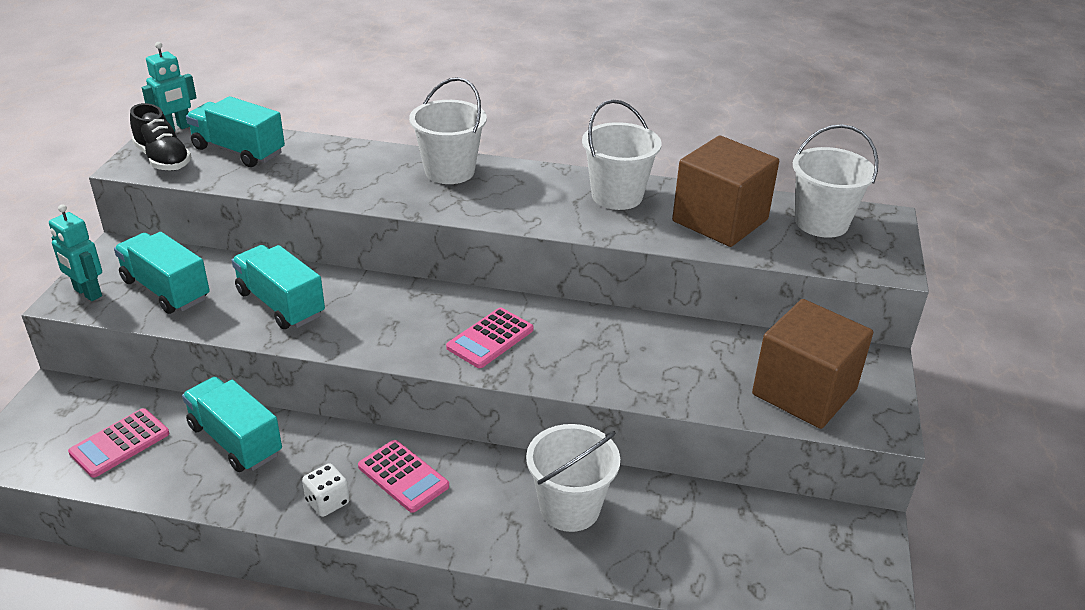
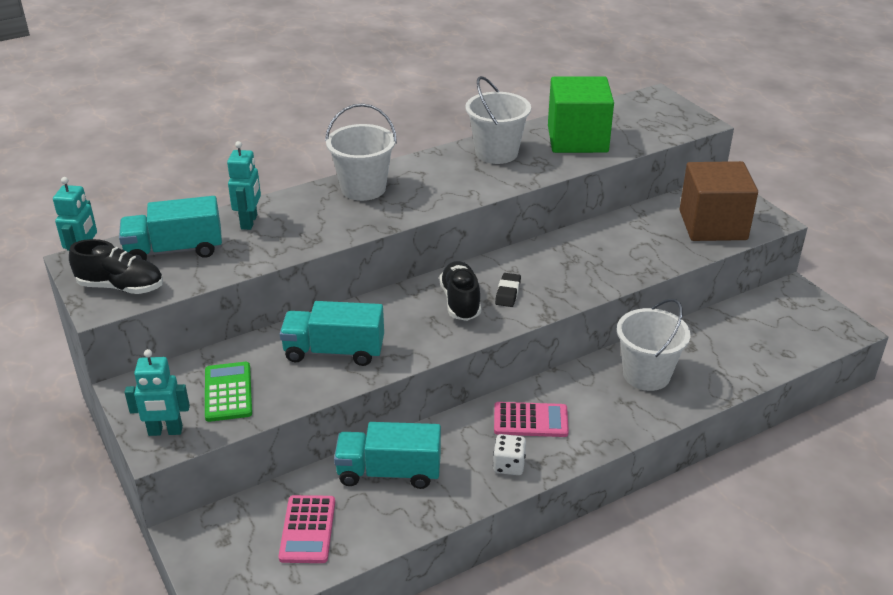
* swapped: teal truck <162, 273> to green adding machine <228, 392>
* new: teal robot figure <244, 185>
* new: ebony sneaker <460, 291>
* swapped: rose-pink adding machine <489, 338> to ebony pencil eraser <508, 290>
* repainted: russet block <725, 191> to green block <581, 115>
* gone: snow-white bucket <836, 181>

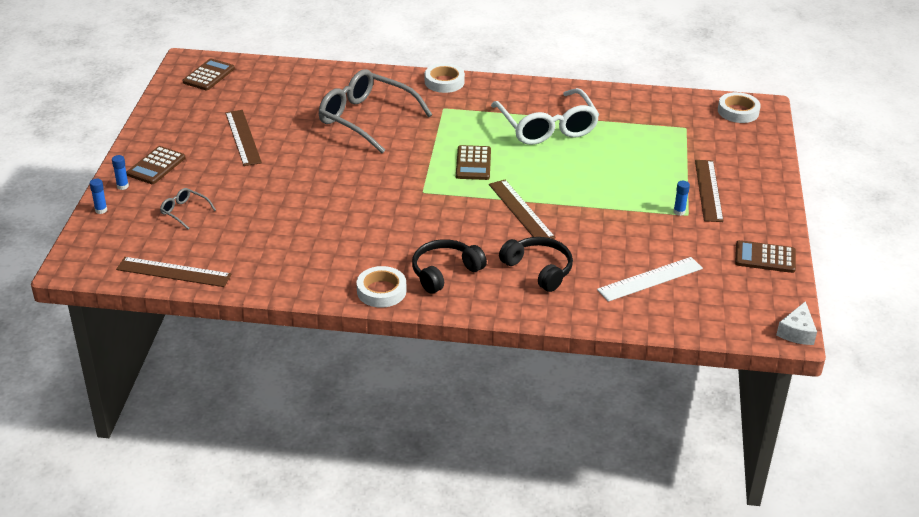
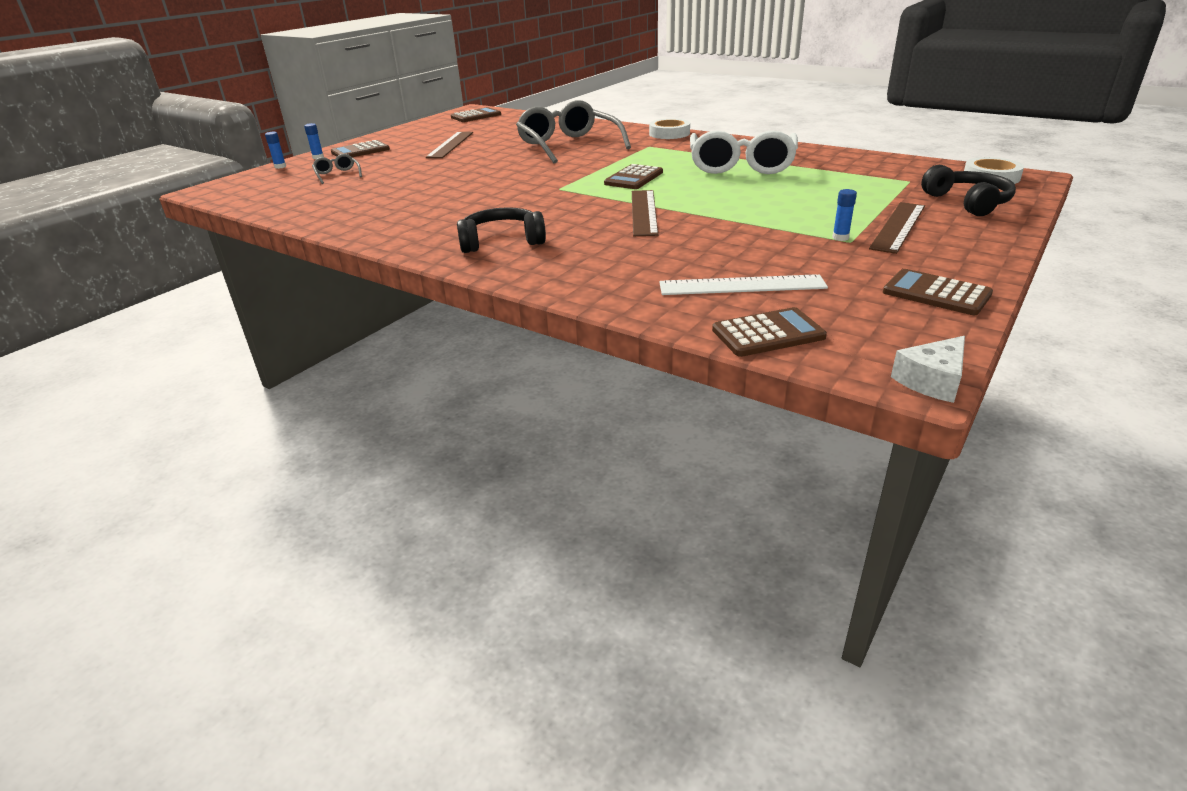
* new: russet adding machine <769, 332>
* shifted: ebony headphones <536, 264> to <968, 190>
* gone: russet ruler <173, 272>
* gone: snow-white sticky tape <381, 287>

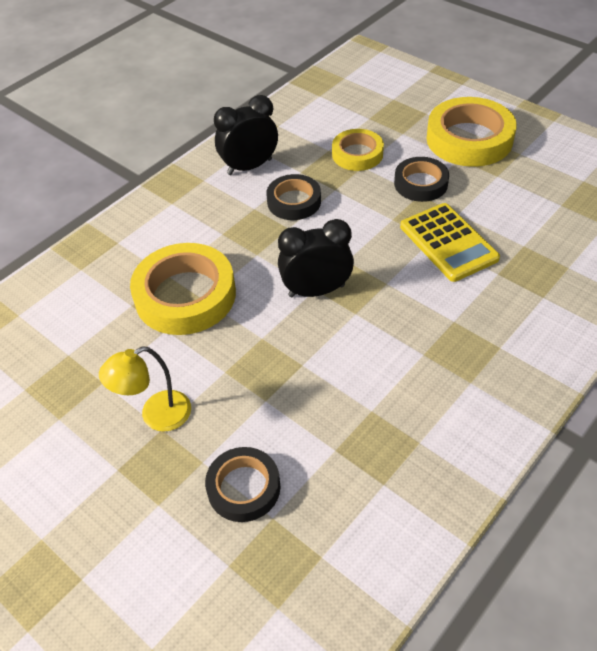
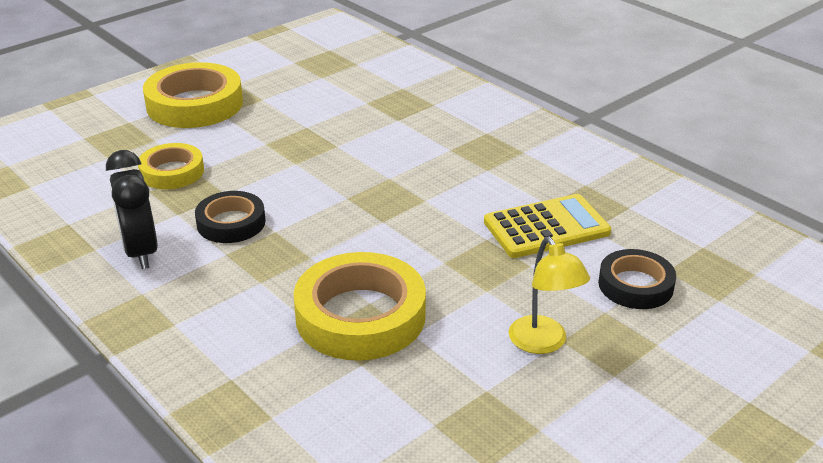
* shifted: golden adding machine <450, 242> to <547, 226>
* gone: ebony bedside clock <316, 258>
* gone: ebony sticky tape <421, 179>

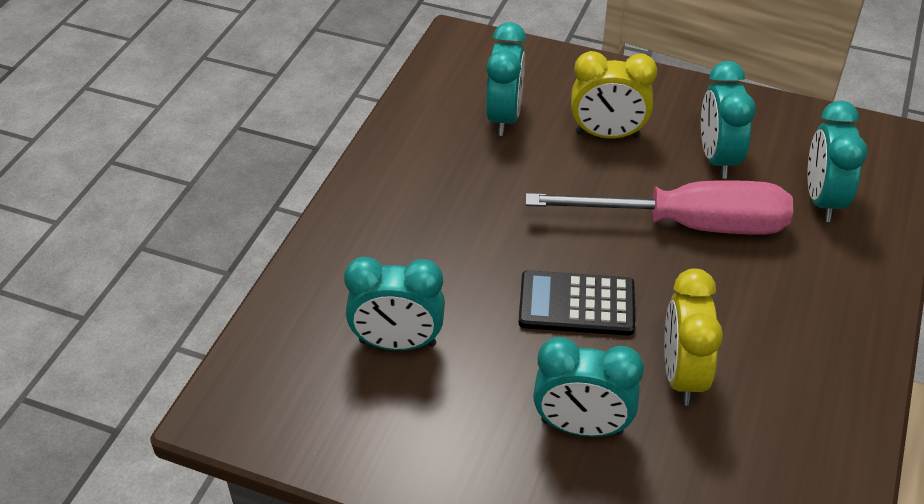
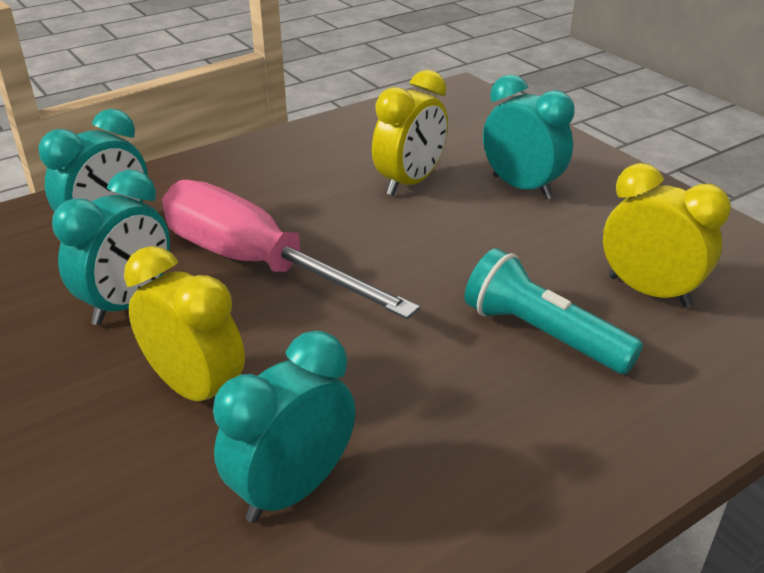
* new: teal flashlight <553, 311>
* repainted: teal bedside clock <394, 304> to golden bedside clock <667, 235>
* gone: ebony adding machine <577, 303>

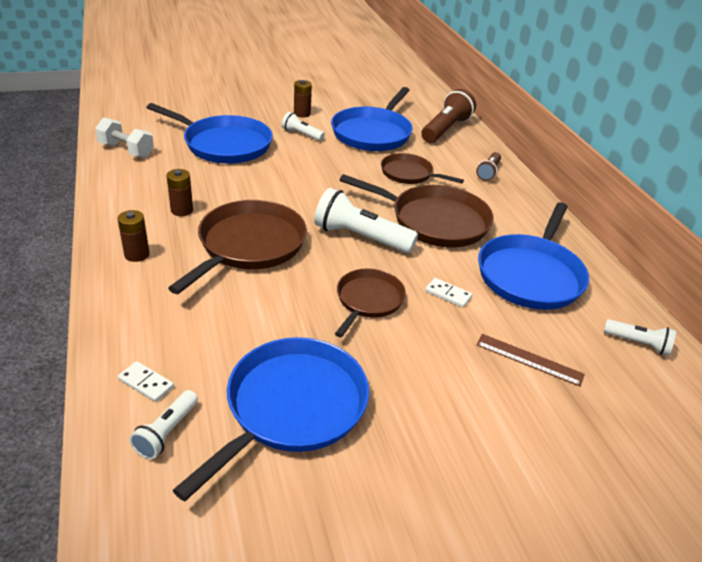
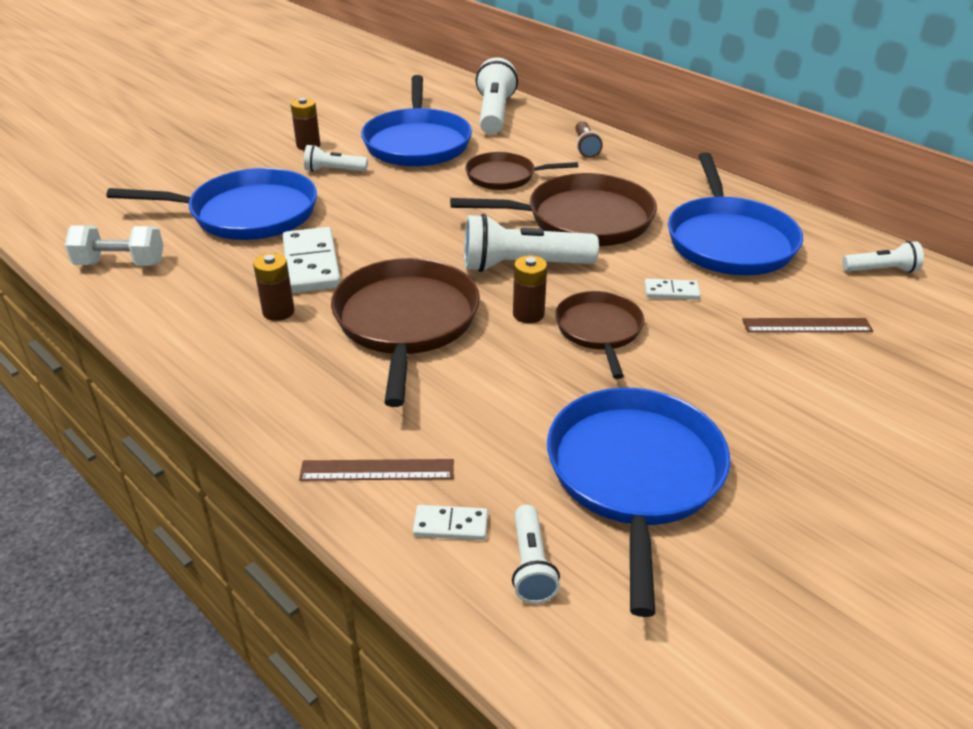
* new: snow-white domino tile <312, 260>
* new: russet ruler <376, 470>
* repainted: russet flashlight <448, 116> to snow-white flashlight <497, 95>
* shifted: russet power cell <134, 236> to <530, 289>

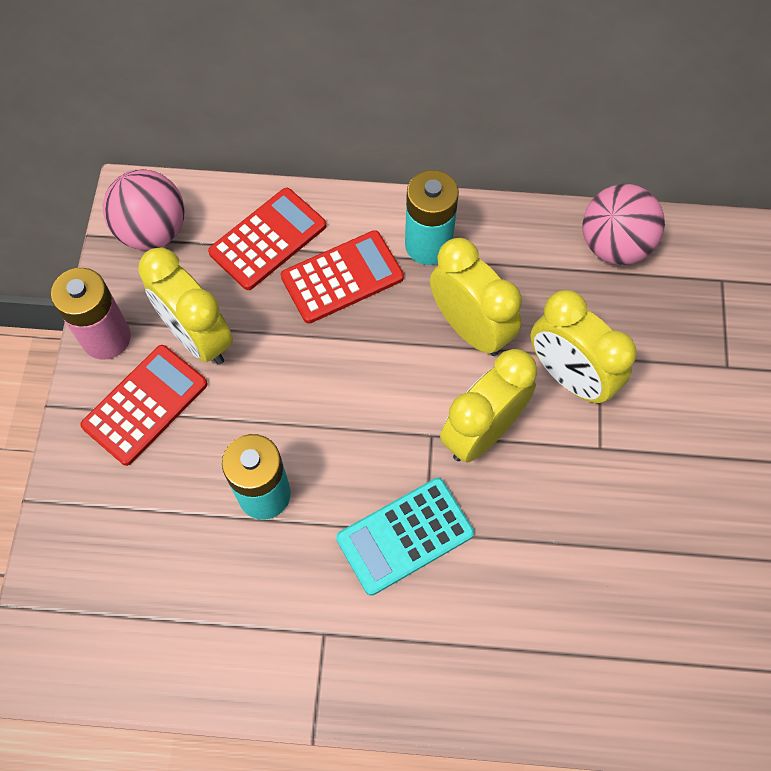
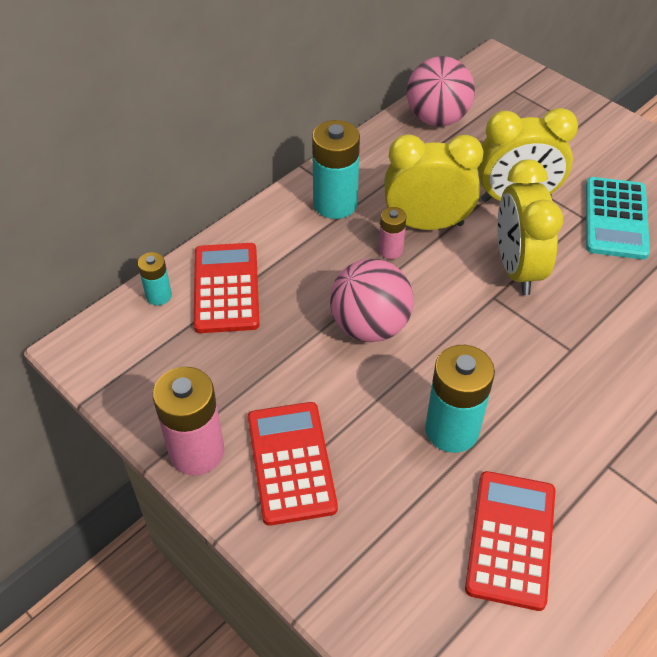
* new: teal power cell <155, 278>
* shifted: rose-pink ball <144, 209> to <372, 300>
* new: rose-pink power cell <392, 233>
* shifted: red adding machine <342, 277> to <510, 541>
* shifted: teal adding machine <405, 537> to <618, 218>
* gone: golden bedside clock <185, 306>

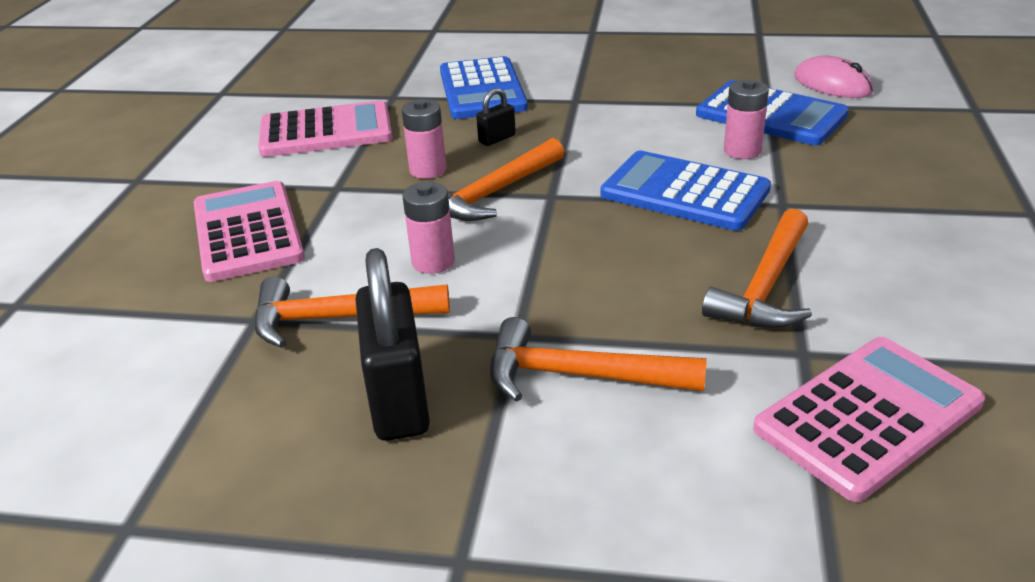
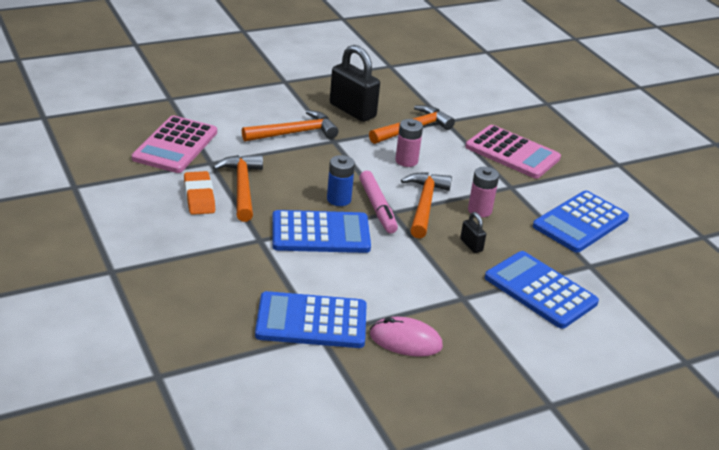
* new: orange pencil eraser <199, 193>
* new: cobalt power cell <341, 180>
* new: rose-pink marker pen <378, 202>
* shifted: rose-pink PC mouse <834, 77> to <406, 337>
* rotated: ebony padlock <496, 117> = <473, 232> 45 degrees counterclockwise
* repainted: rose-pink adding machine <325, 128> to cobalt adding machine <581, 221>
* gone: rose-pink power cell <746, 119>

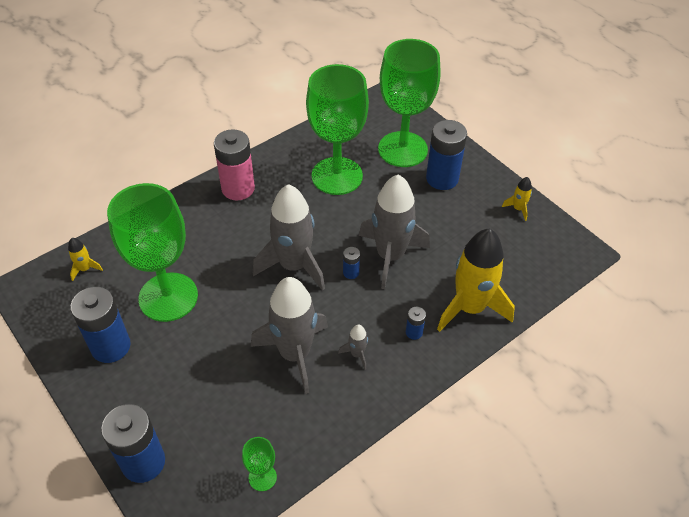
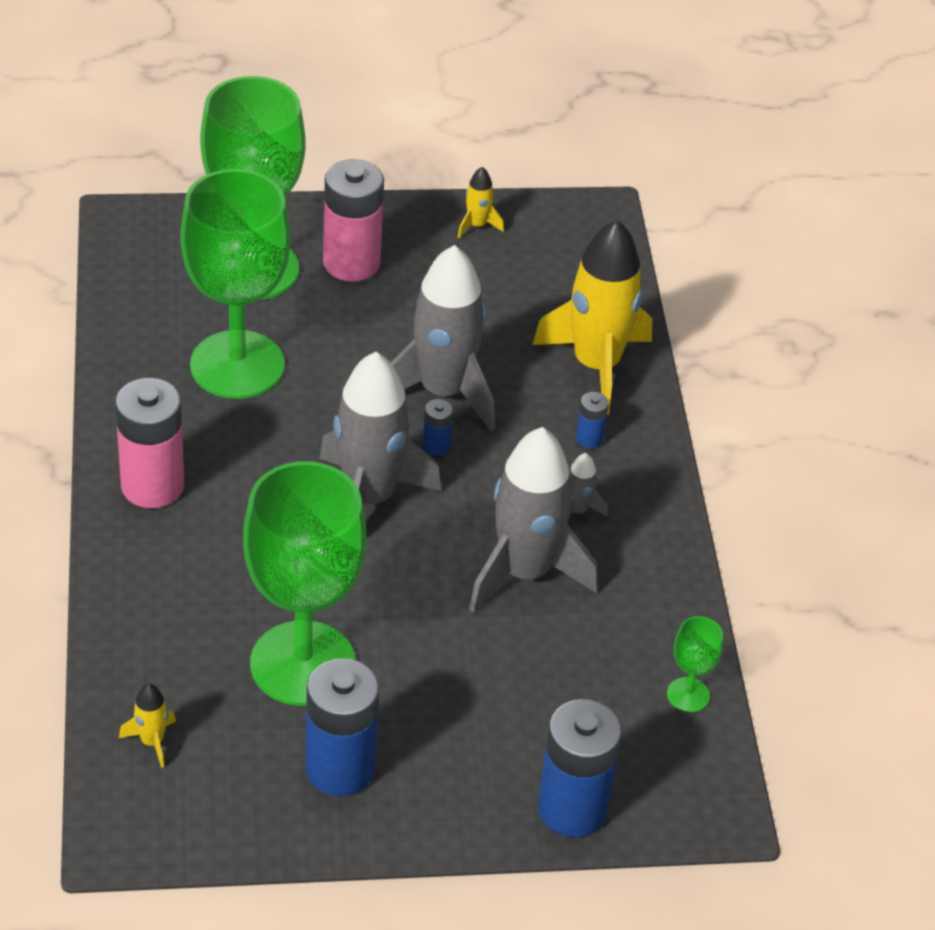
* repainted: cobalt power cell <446, 155> to rose-pink power cell <353, 220>

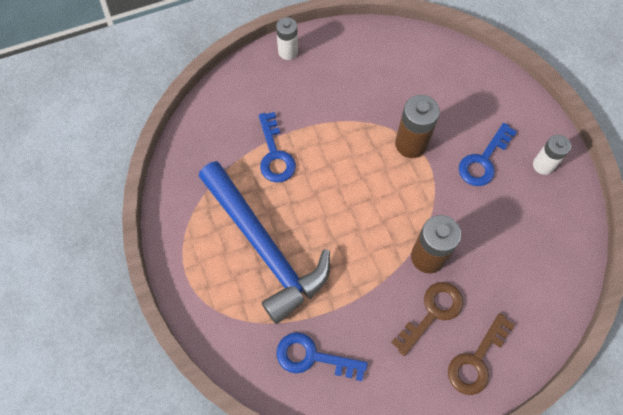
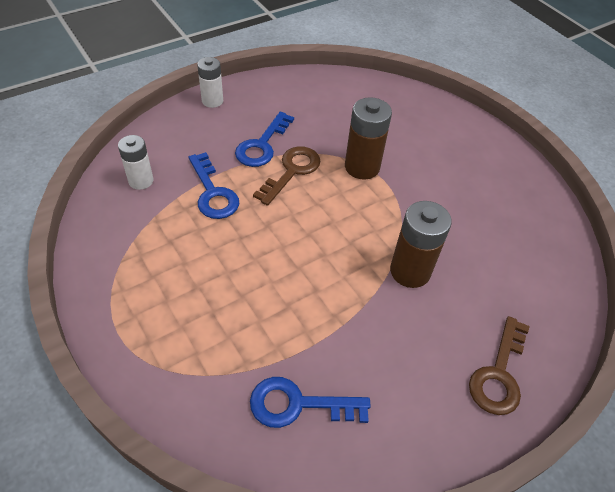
* shifted: snow-white power cell <552, 155> to <136, 162>
* shifted: cobalt latchkey <488, 154> to <264, 139>
* shifted: russet latchkey <427, 319> to <286, 176>
* gone: cobalt claw hammer <264, 242>

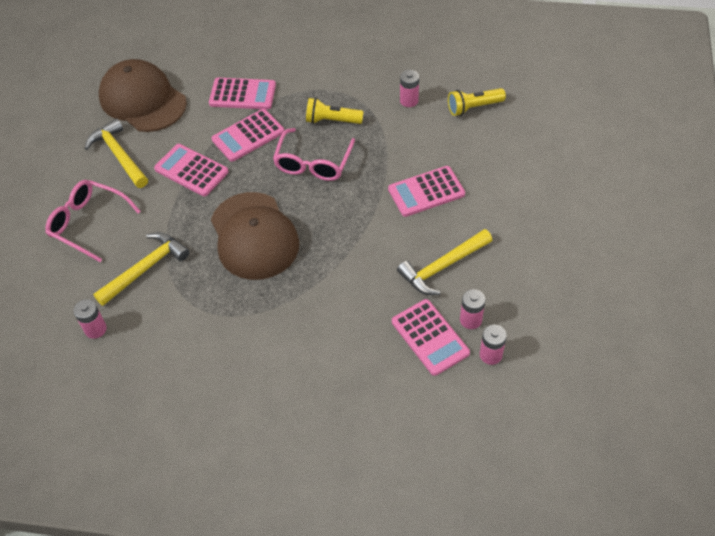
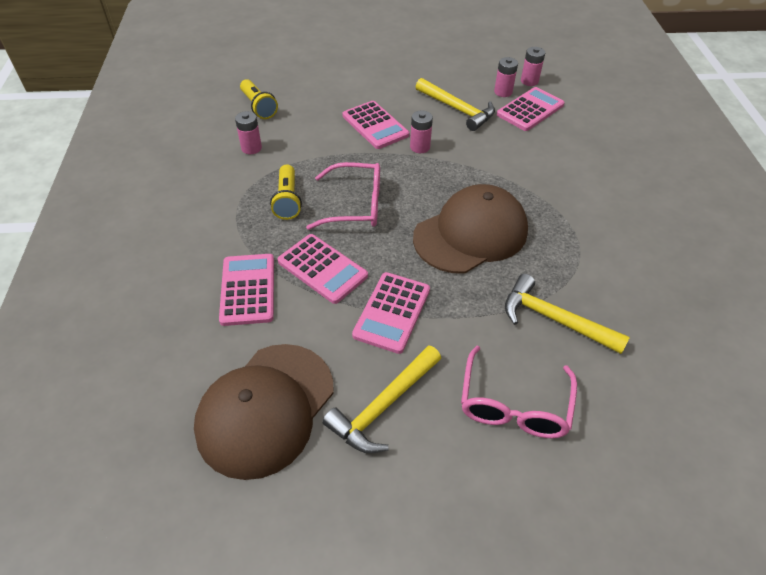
* shifted: rose-pink power cell <90, 319> to <421, 132>

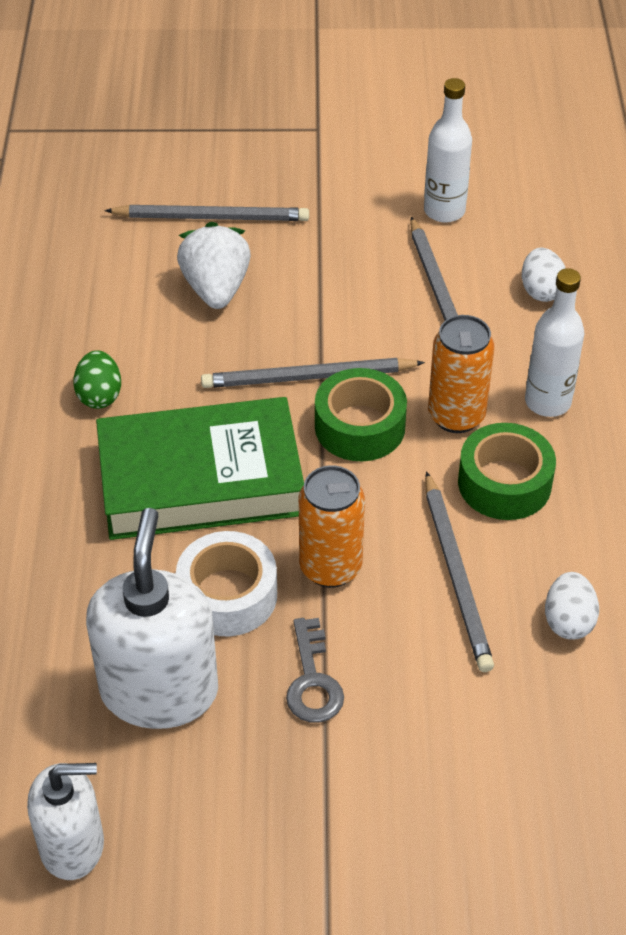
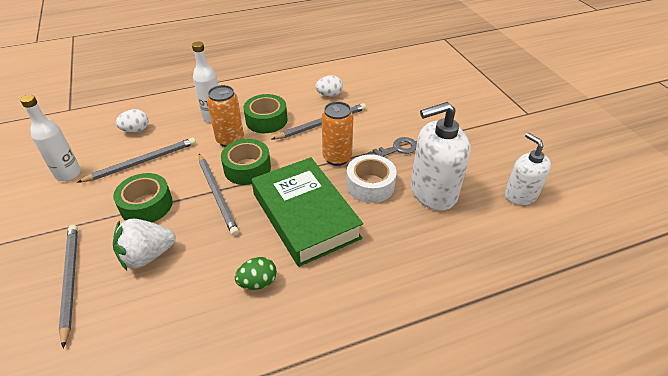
* new: green sticky tape <143, 197>

